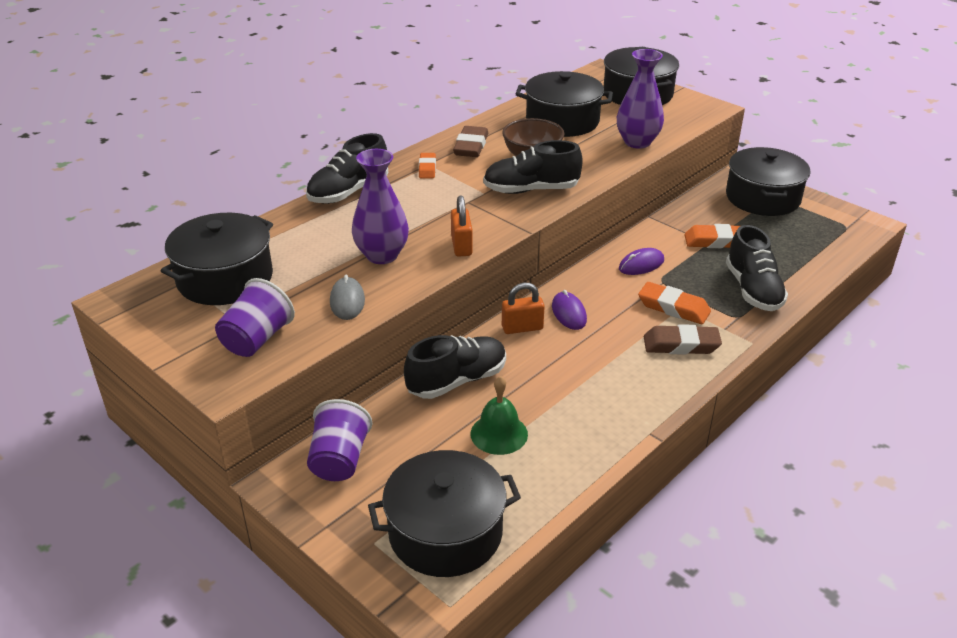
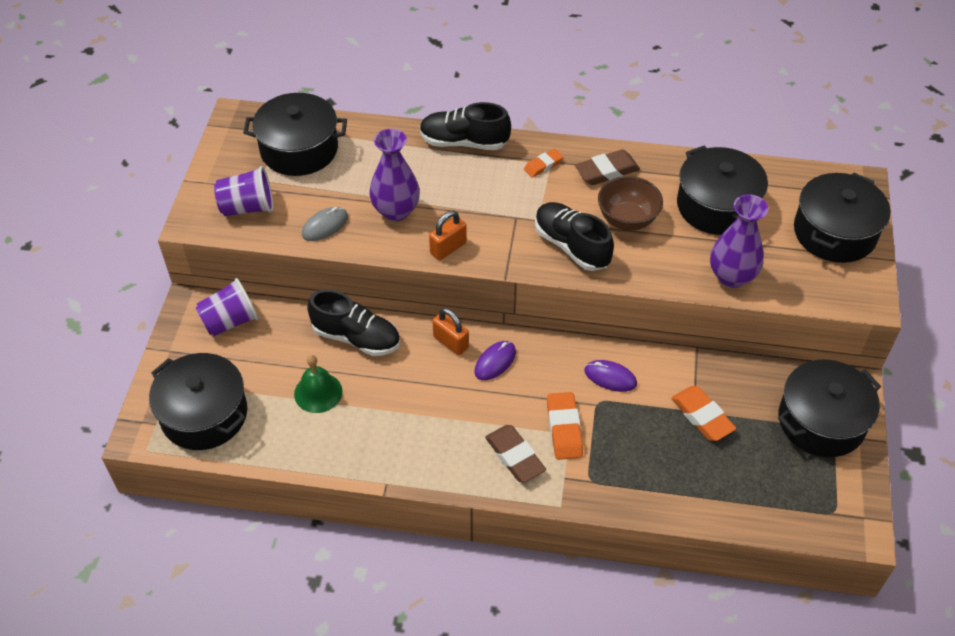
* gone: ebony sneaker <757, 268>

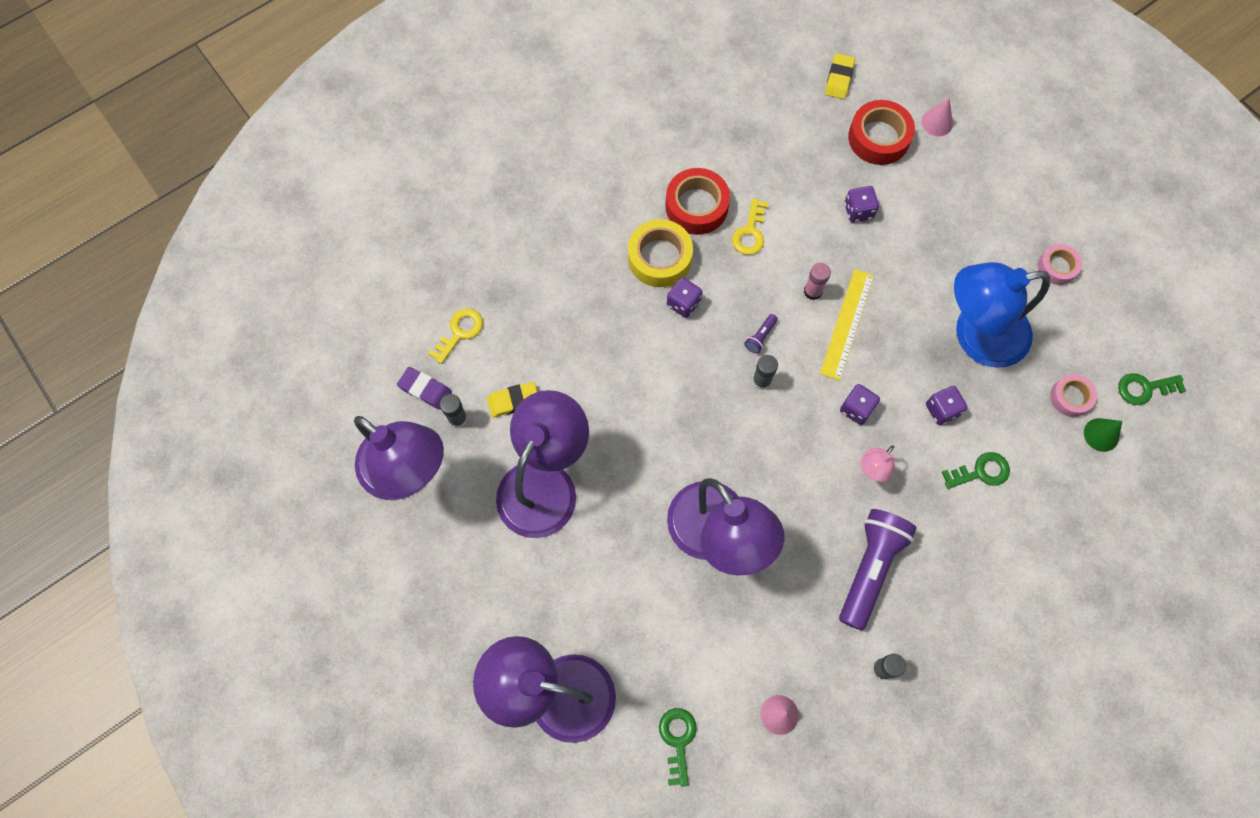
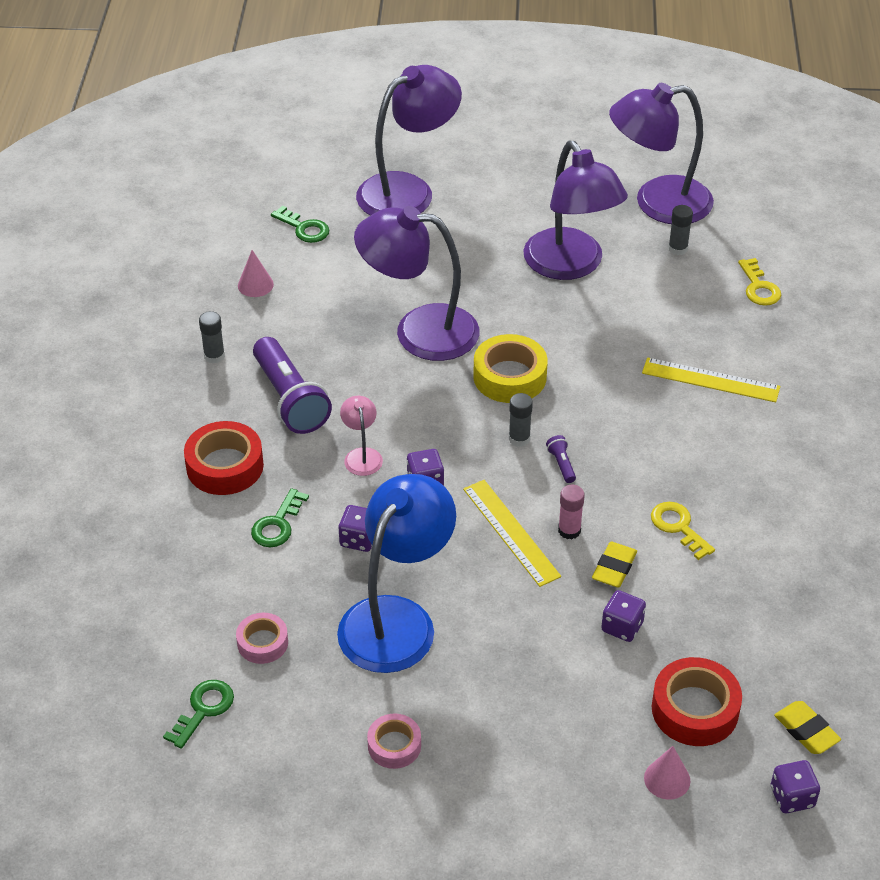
* shifted: red sticky tape <697, 201> to <224, 458>
* shifted: golden sticky tape <660, 253> to <510, 368>
* shifted: golden pencil eraser <512, 400> to <614, 565>
* new: golden ruler <711, 380>
* shifted: purple dice <685, 297> to <795, 786>
* gone: purple pencil eraser <424, 388>
* gone: green cone shape <1103, 435>

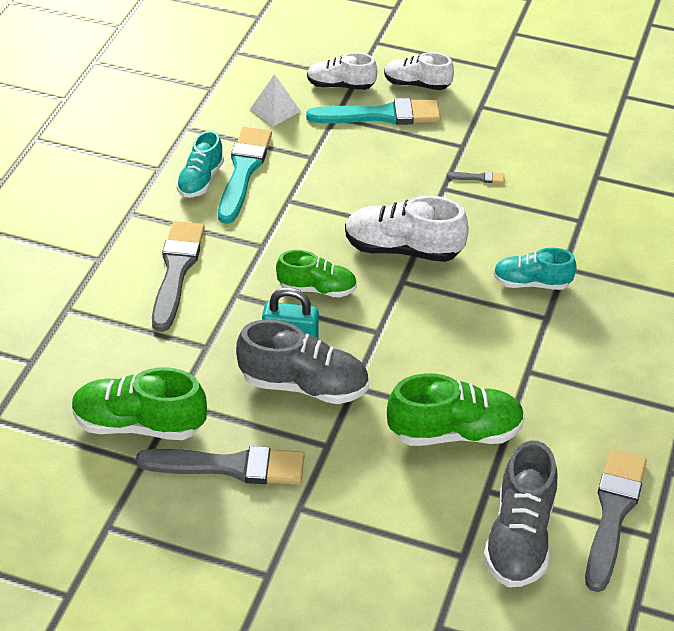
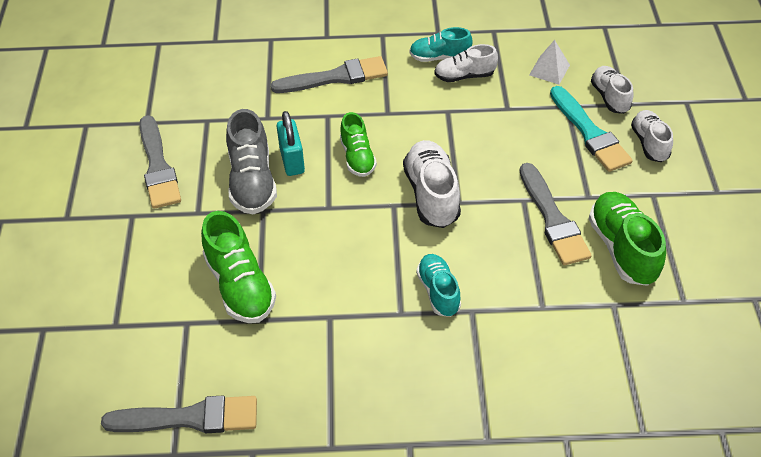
* swapped: teal brush <245, 175> to snow-white sneaker <466, 63>
* scaled: gray brush <475, 177> = <555, 214> x2.41
* shifted: green sneaker <139, 403> to <627, 239>
* gone: gray sneaker <520, 514>

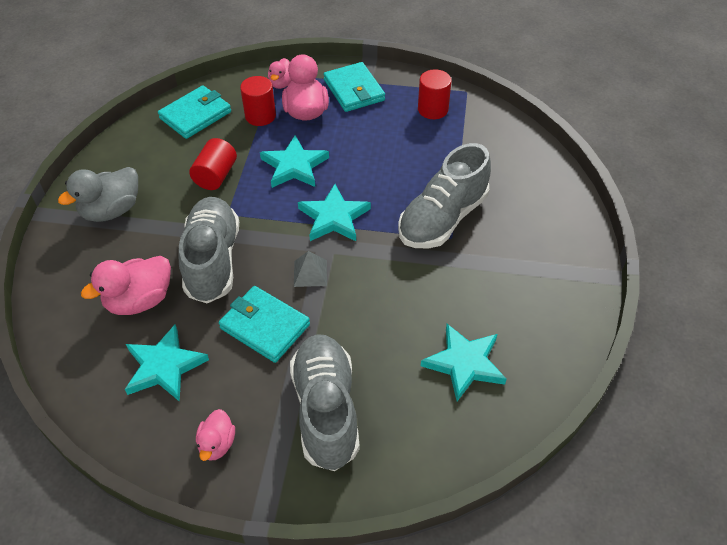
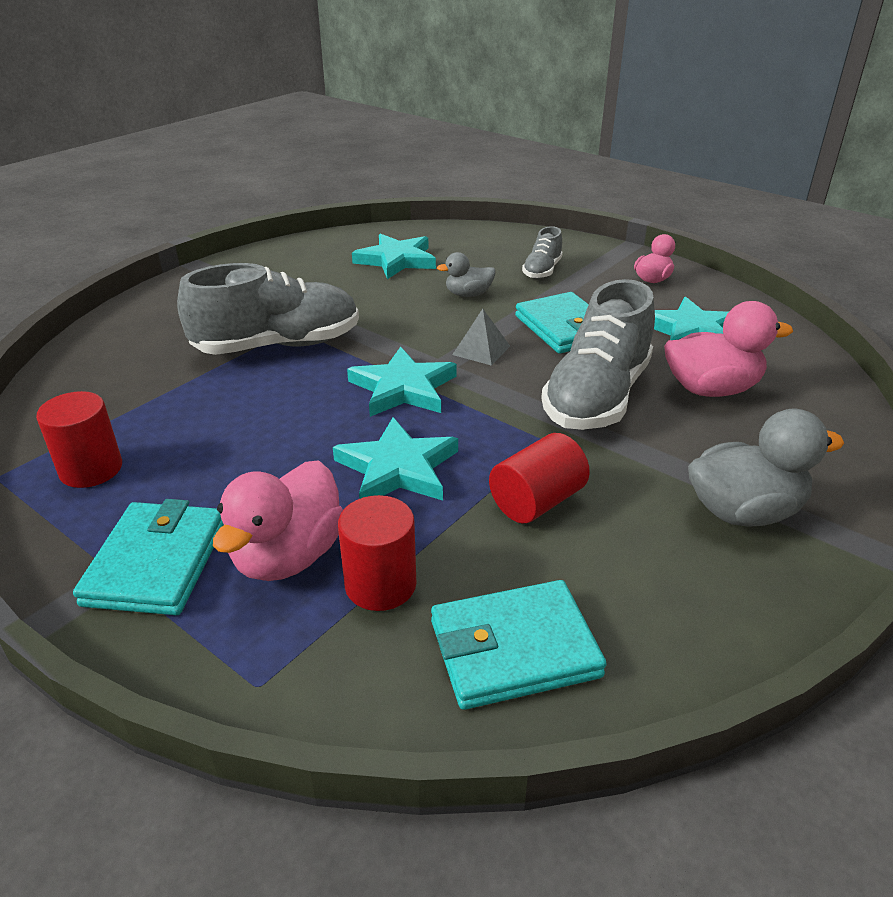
* new: gray toy duck <466, 274>
* scaled: gray sneaker <325, 402> = <542, 252> x0.49
* gone: rose-pink toy duck <280, 73>

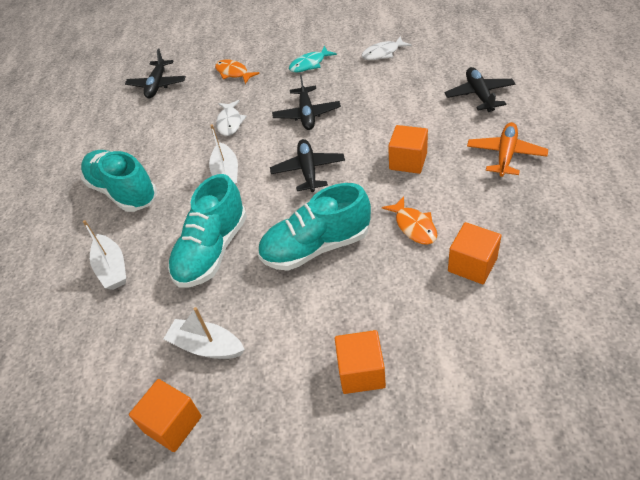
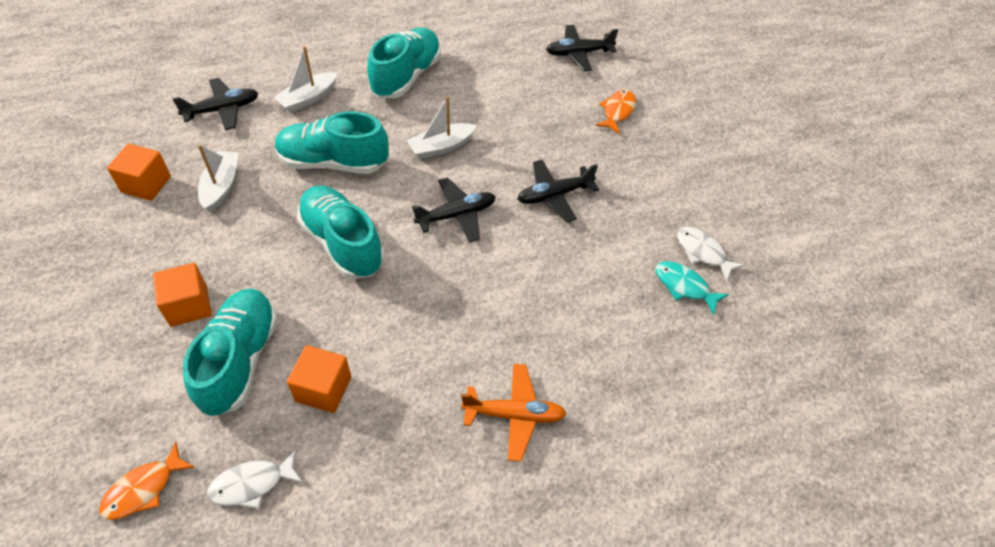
* shifted: orange fish <409, 220> to <147, 481>
* shifted: ebony plane <480, 89> to <215, 104>
* new: teal sneaker <230, 353>
* shifted: snow-white fish <231, 118> to <255, 479>
* shifted: teal fish <313, 59> to <692, 288>
* gone: orange block <408, 149>

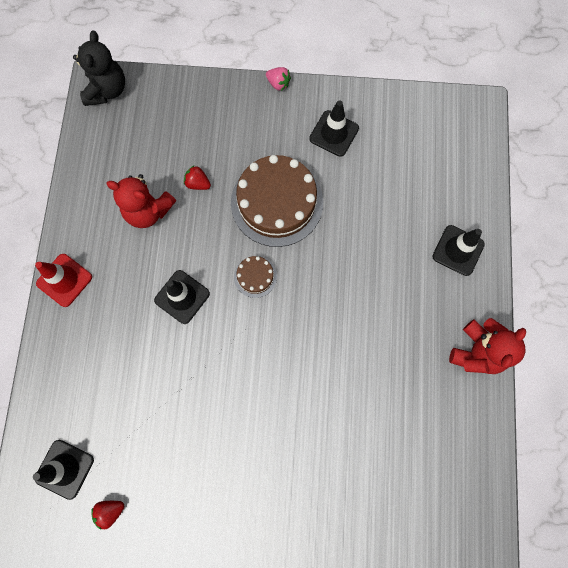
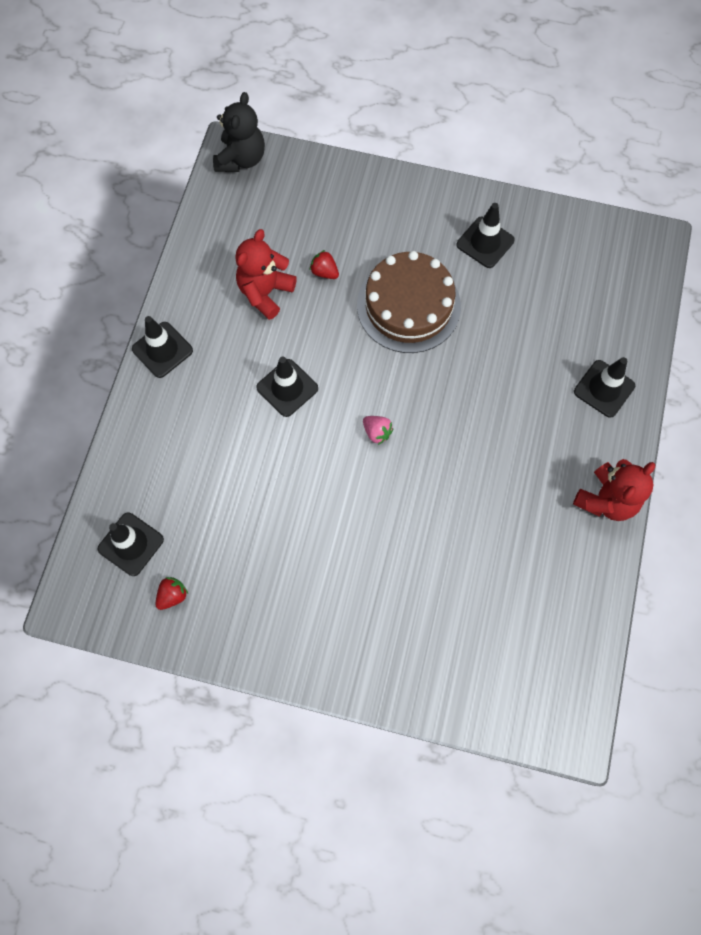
* repainted: red traffic cone <63, 280> to ebony traffic cone <162, 347>
* rotated: red toy strawberry <108, 515> = <171, 593> 150 degrees clockwise
* rotated: red stuffed bear <141, 201> = <266, 274> 90 degrees clockwise
* shifted: rose-pink toy strawberry <278, 79> to <378, 430>
* gone: russet layer cake <255, 277>

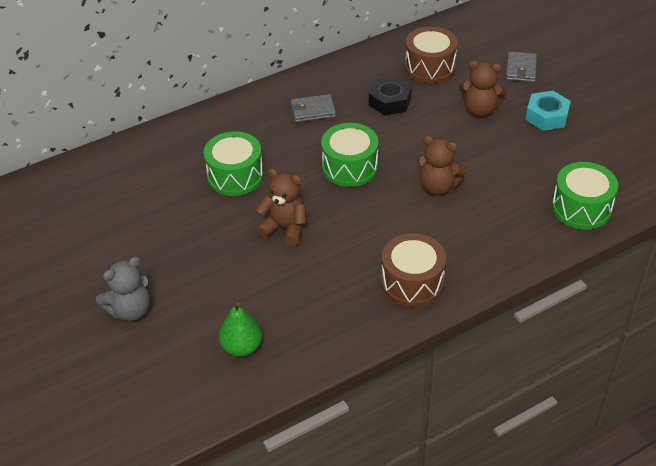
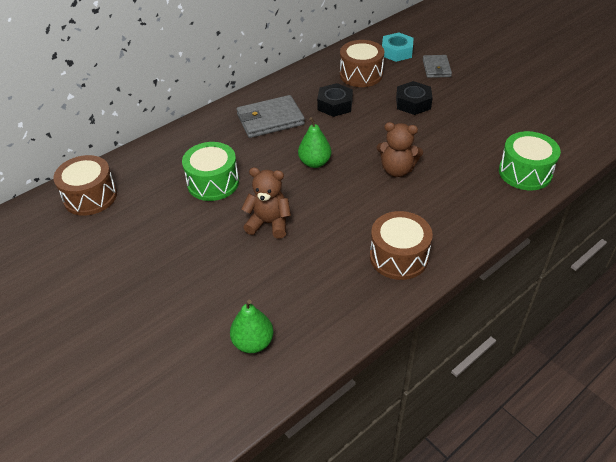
* new: russet toy drum <85, 185>
* scaled: gray billfold <313, 108> = <270, 116> x1.61
* swapped: green toy drum <350, 155> to green pear fruit <314, 142>
* shifted: teal hex nut <548, 111> to <398, 47>
* swapped: russet stuffed bear <483, 88> to ebony hex nut <414, 98>
* gone: gray stuffed bear <123, 289>

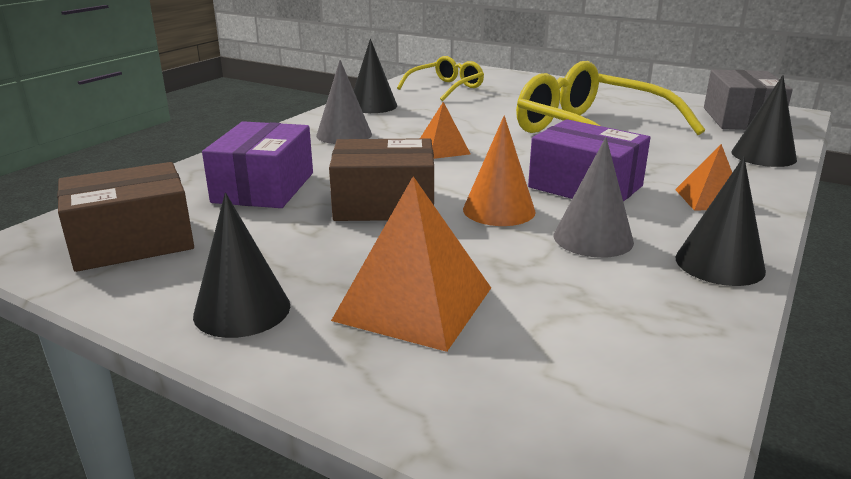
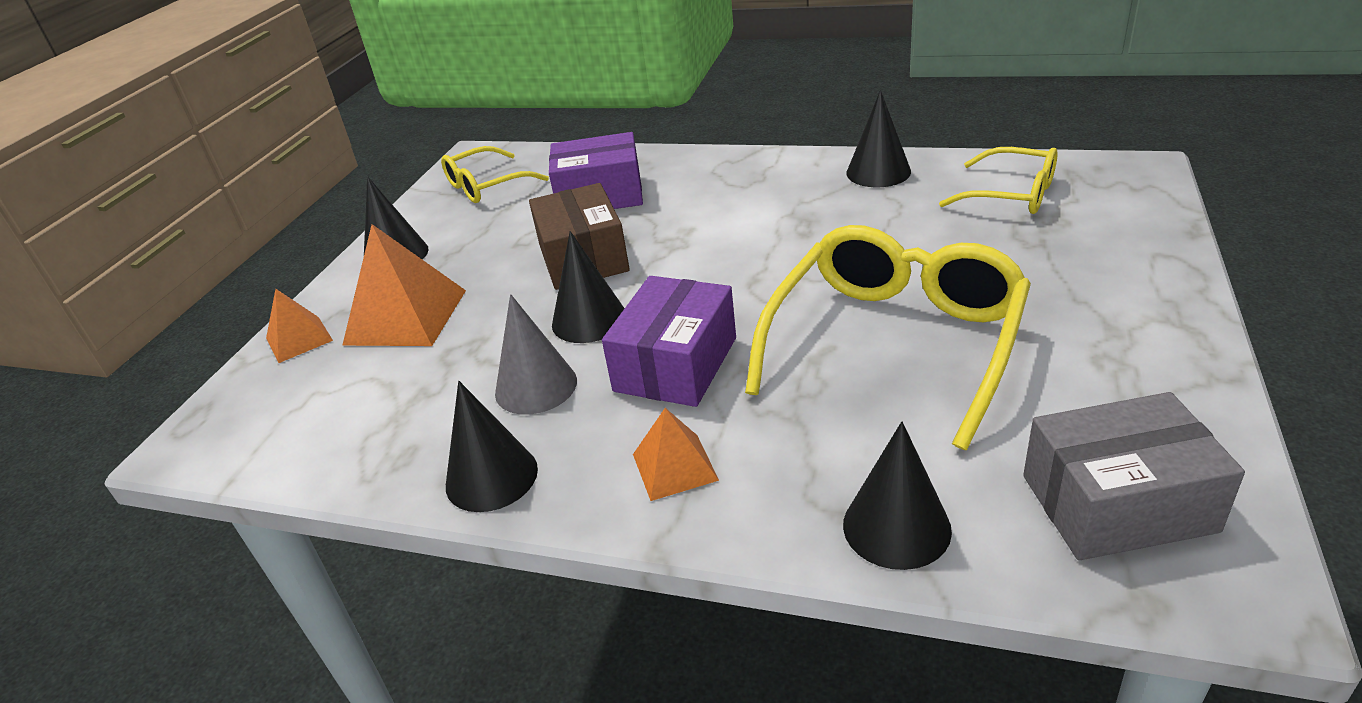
* shifted: orange pyramid shape <445, 130> to <299, 326>
* swapped: russet box <125, 217> to golden spectacles <495, 174>
* repainted: orange cone shape <499, 171> to ebony cone shape <588, 287>
* gone: gray cone shape <344, 102>

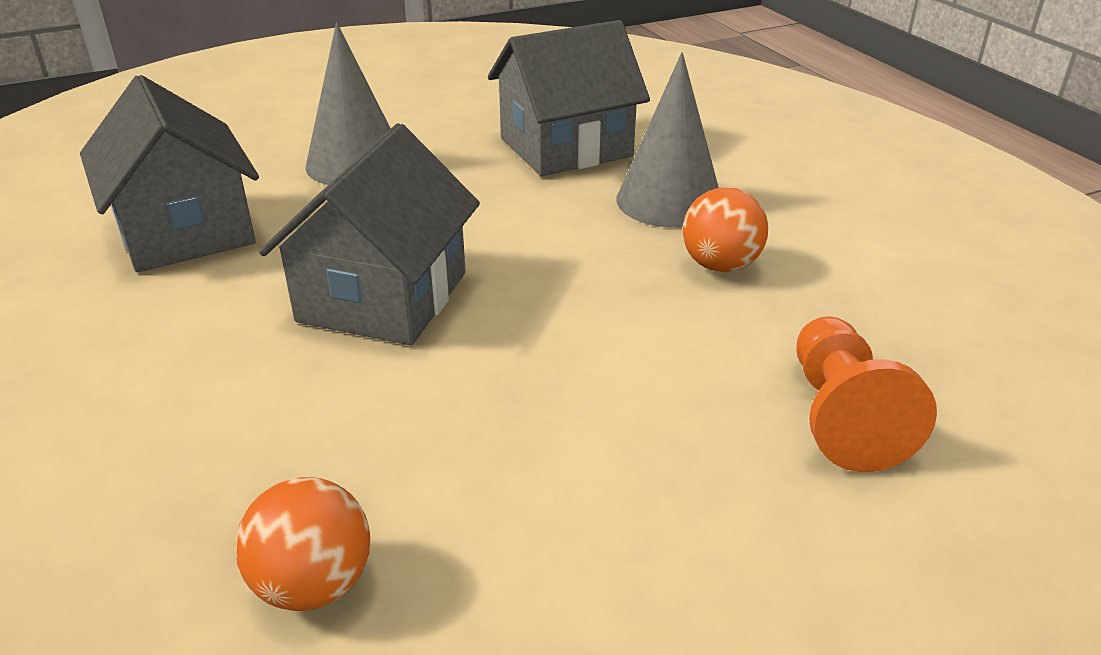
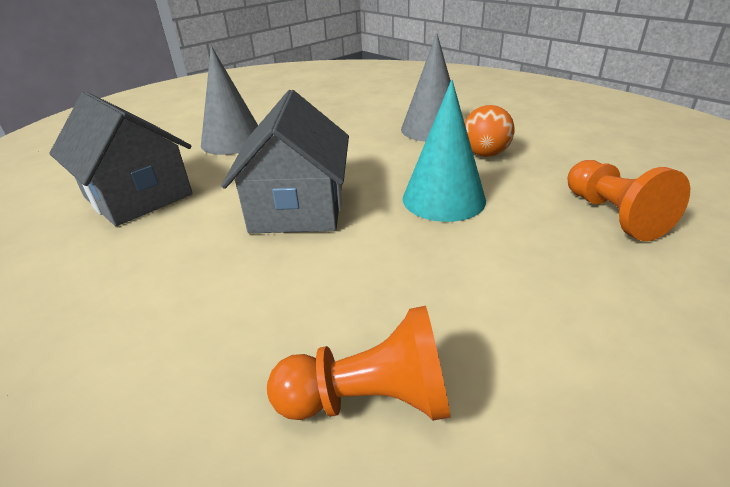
* swapped: orange ball <302, 544> to orange pawn <359, 363>
* new: teal cone shape <444, 151>
* gone: gray house <569, 98>

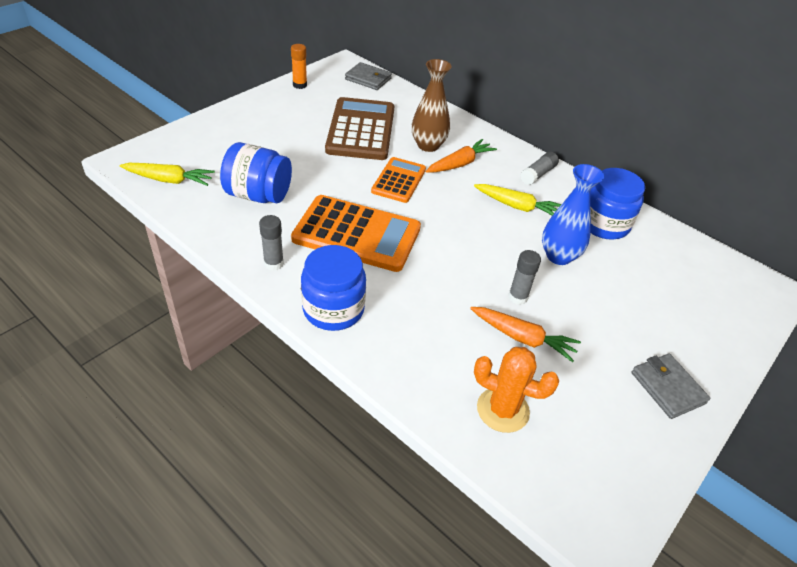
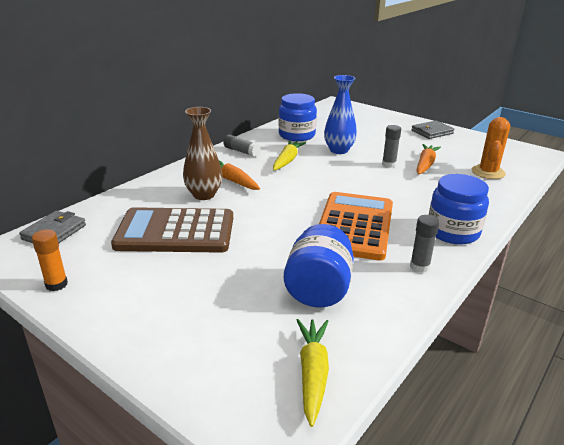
* gone: orange adding machine <398, 180>

